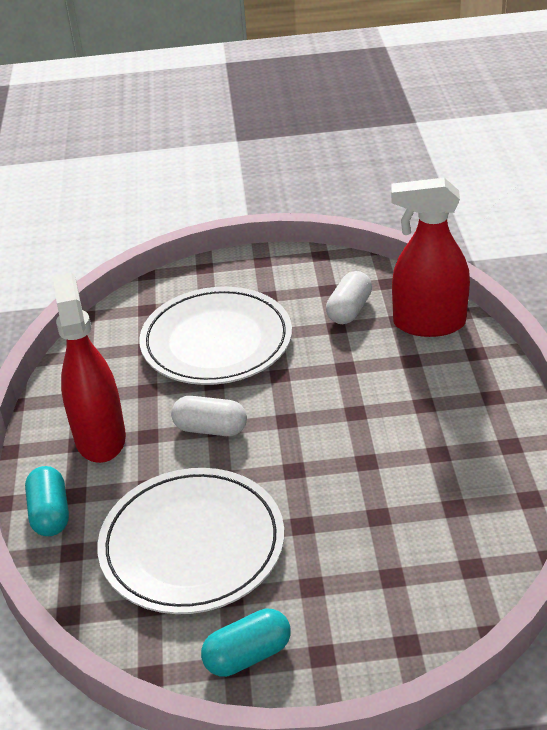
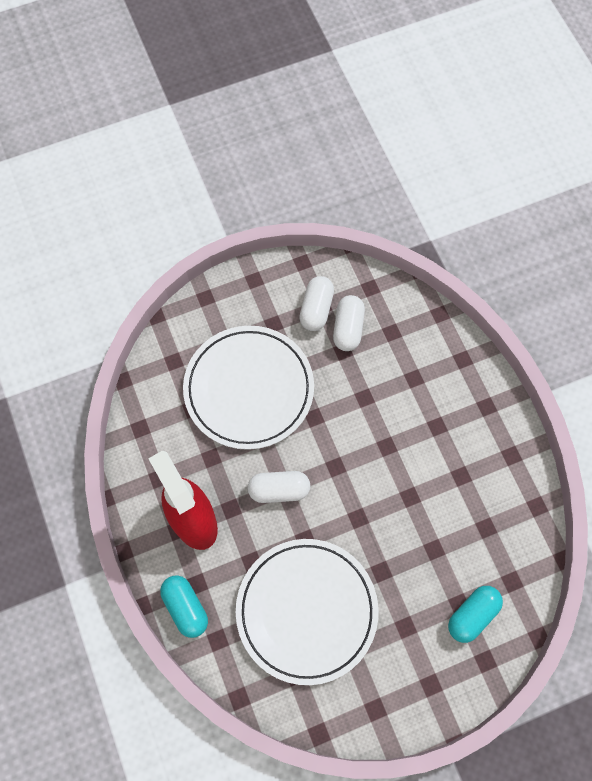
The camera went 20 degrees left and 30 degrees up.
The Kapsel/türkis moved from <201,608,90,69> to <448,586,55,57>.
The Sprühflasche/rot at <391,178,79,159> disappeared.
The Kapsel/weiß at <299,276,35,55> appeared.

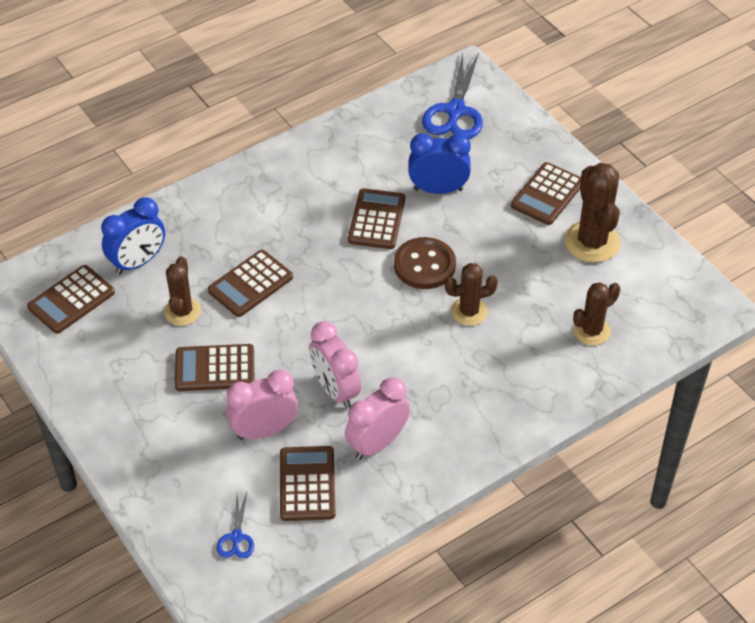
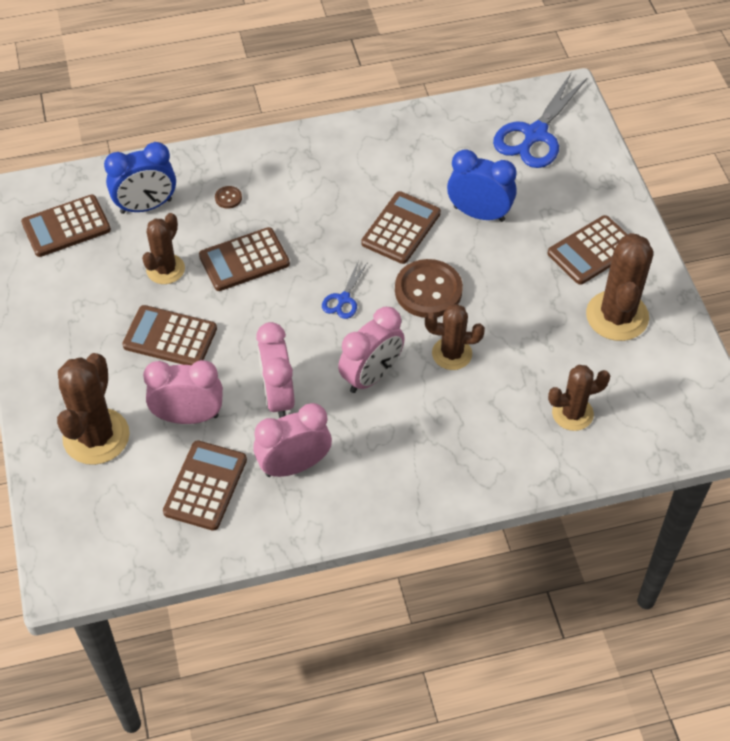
The camera went 20 degrees right and 5 degrees up.
The Schere/blau moved from <217,492,37,67> to <322,260,46,59>.
The Kaktus/braun at <57,353,73,112> appeared.
The Knopf/braun at <215,186,27,23> appeared.
The Wecker/rosa at <338,307,67,86> appeared.

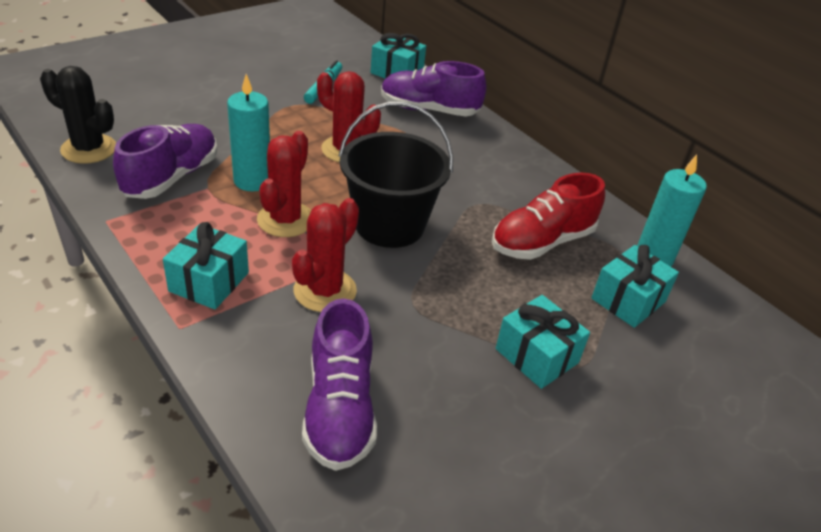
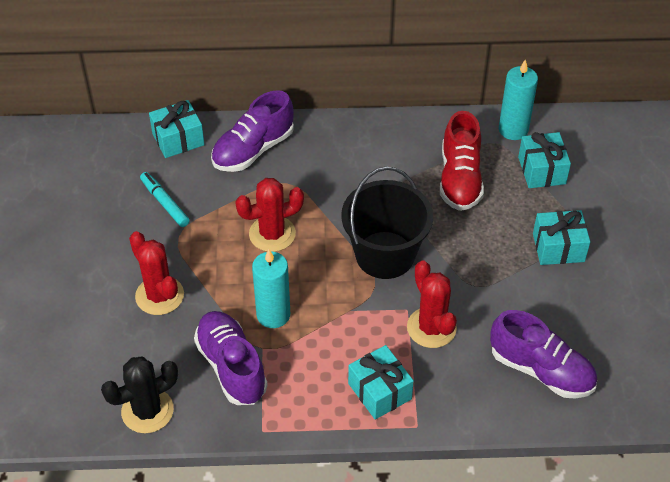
The camera went 50 degrees left and 10 degrees up.
The Kaktus/rot moved from <257,131,54,106> to <129,231,55,84>.

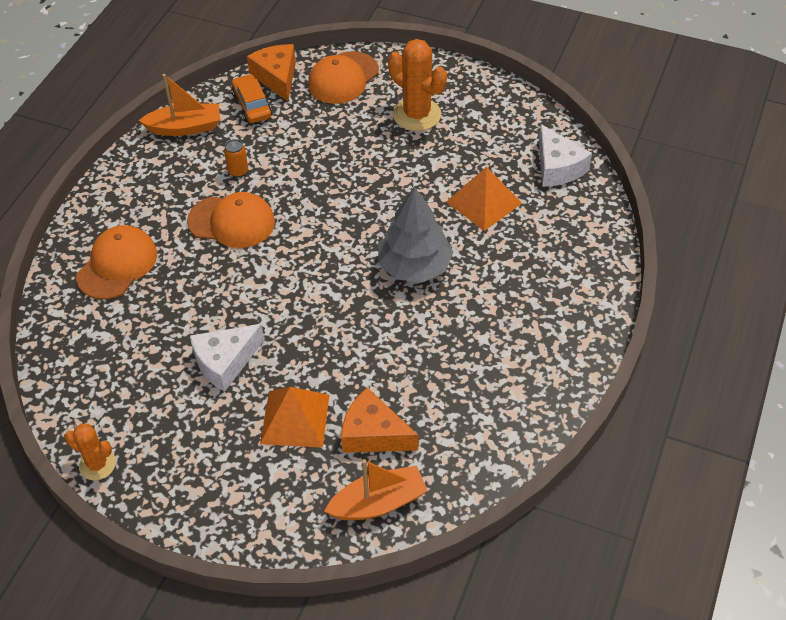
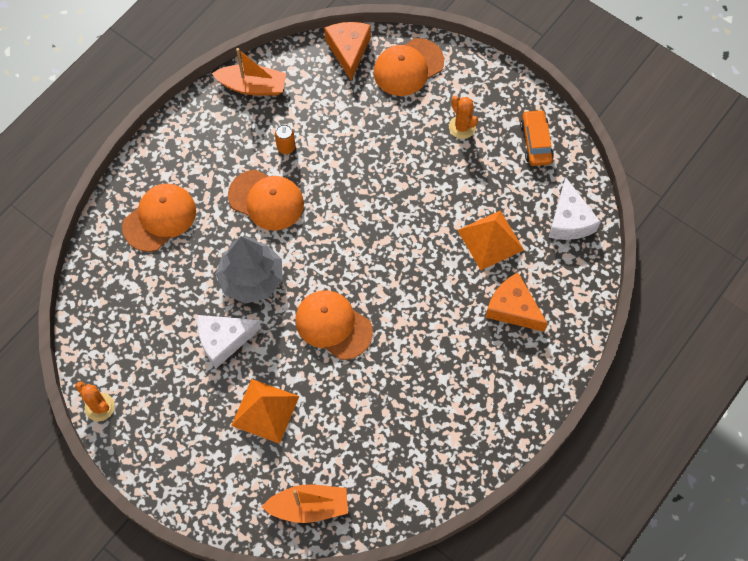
The camera went 15 degrees right and 15 degrees up.
The Auto/orange moved from <231,74,41,49> to <520,109,34,57>.
The Käse/orange moved from <341,388,77,65> to <485,273,63,59>.
The Baum/grau moved from <378,186,76,97> to <216,236,67,68>.
The Kaktus/orange at <388,39,59,92> changed to 0.60 times the size.
The Kappe/orange at <296,290,77,70> appeared.

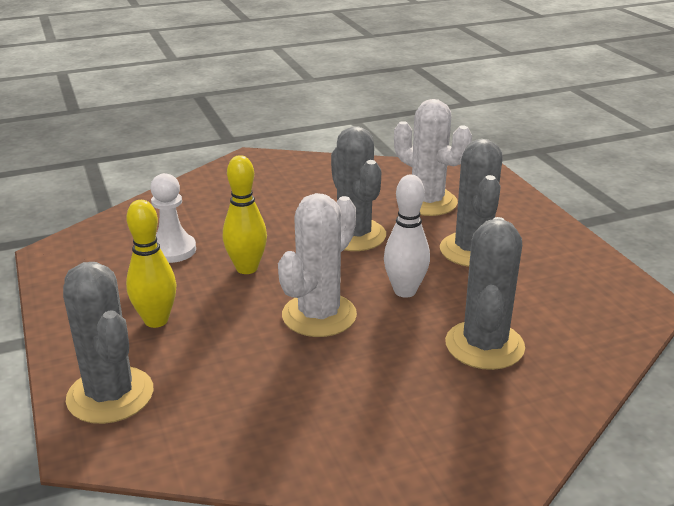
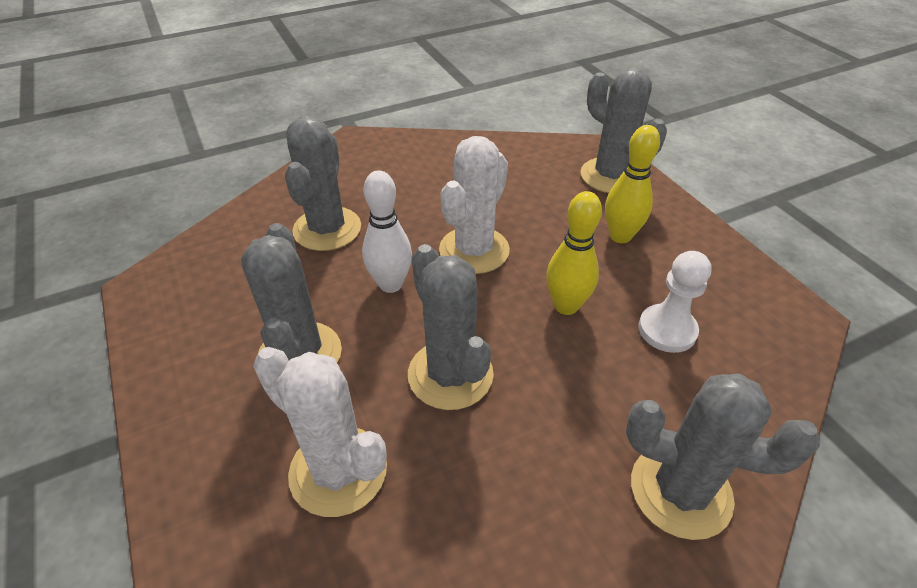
The camera went 175 degrees right and 15 degrees up.
The Kaktus/grau at <626,373,194,167> appeared.

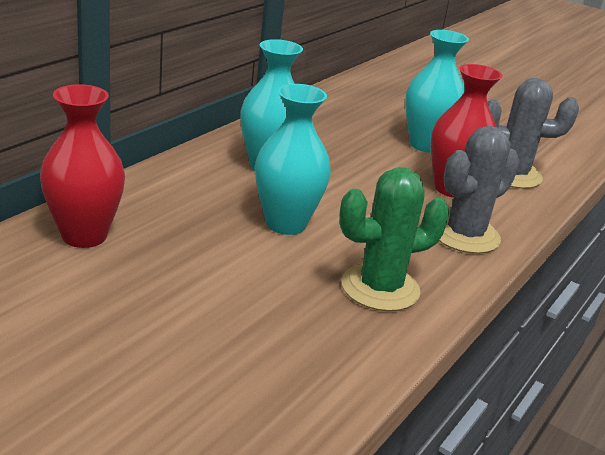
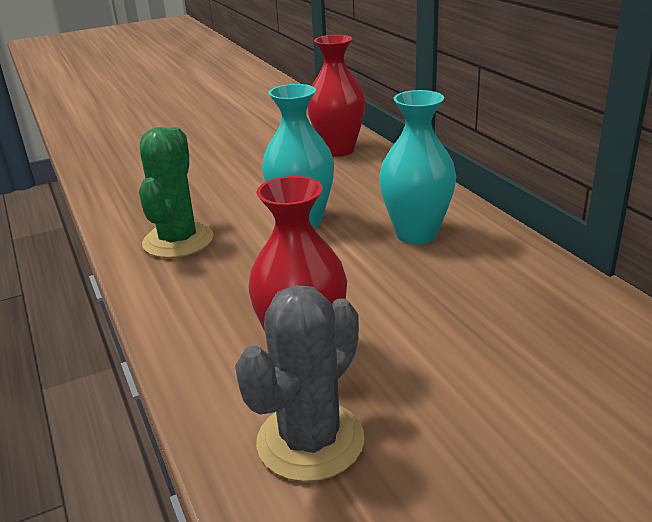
The camera went 125 degrees right and 0 degrees up.
The Vase/türkis at <405,30,64,123> disappeared.
The Kaktus/grau at <439,126,81,128> disappeared.

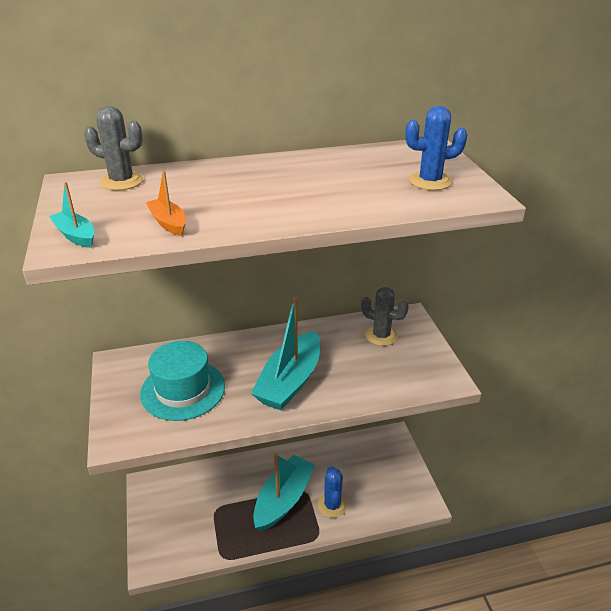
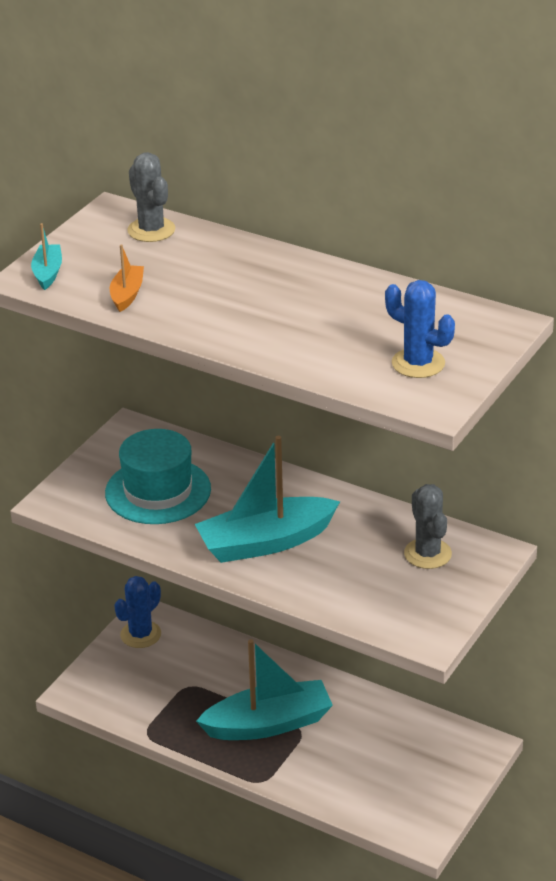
The camera went 45 degrees right and 0 degrees up.
The Kaktus/blau moved from <318,466,29,52> to <114,576,47,72>.

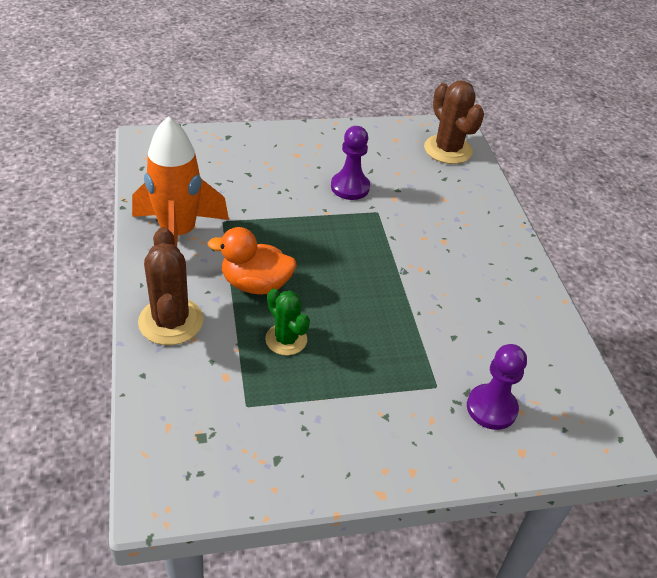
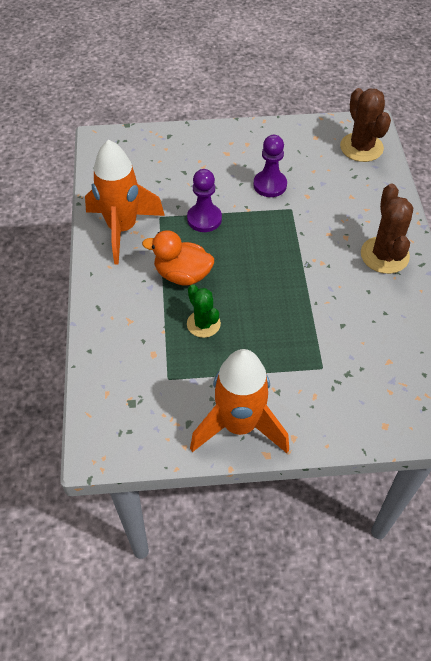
The camera went 10 degrees right and 10 degrees up.
The Kaktus/braun moved from <138,227,65,118> to <361,184,52,90>.
The Bauer/lila moved from <467,344,60,86> to <187,169,35,63>.
The Rakete/orange at <190,349,99,104> appeared.

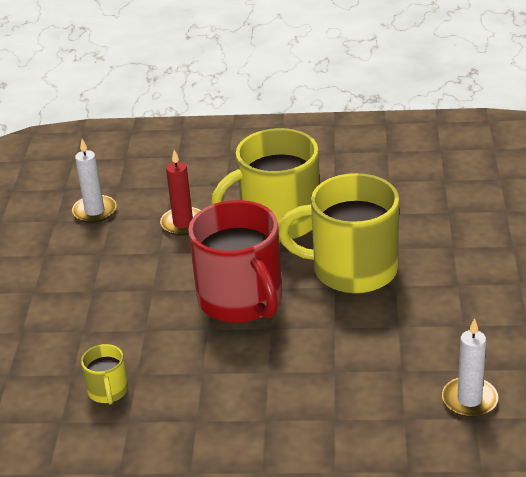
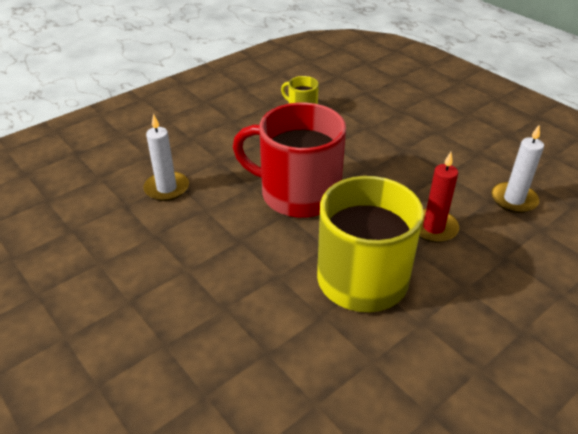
The camera went 135 degrees right and 5 degrees up.
The Tasse/gelb at <279,173,120,121> disappeared.
The Kerze/weiß moved from <442,318,56,99> to <143,114,46,87>.

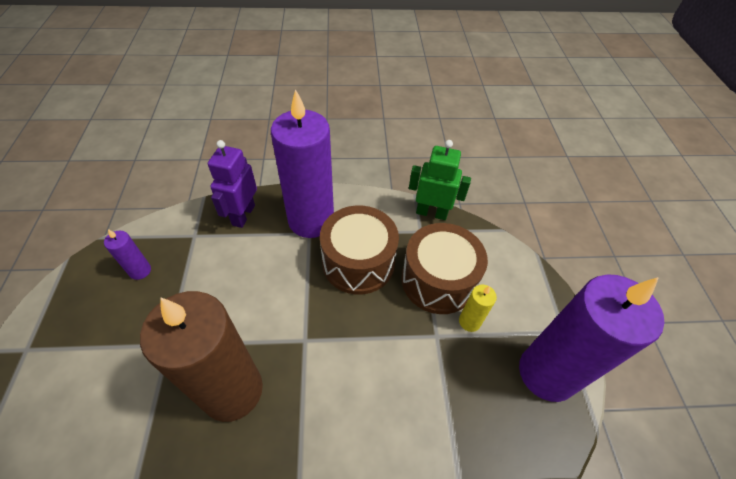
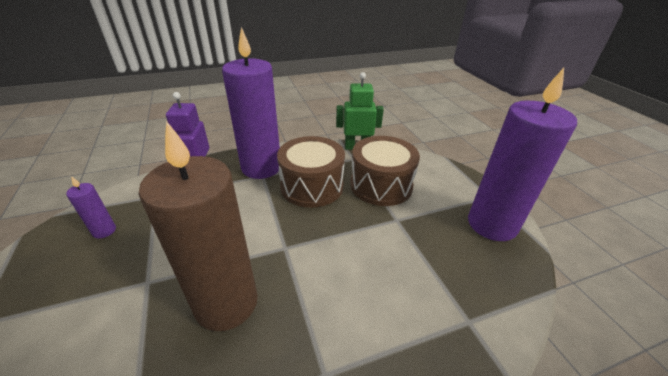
The camera went 15 degrees left and 15 degrees down.
The Kerze/gelb at <459,284,38,48> disappeared.

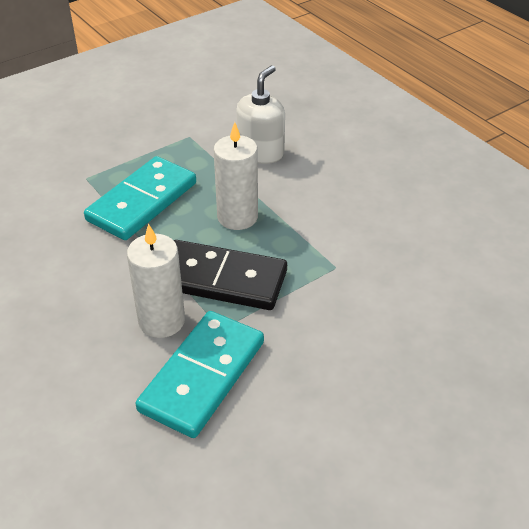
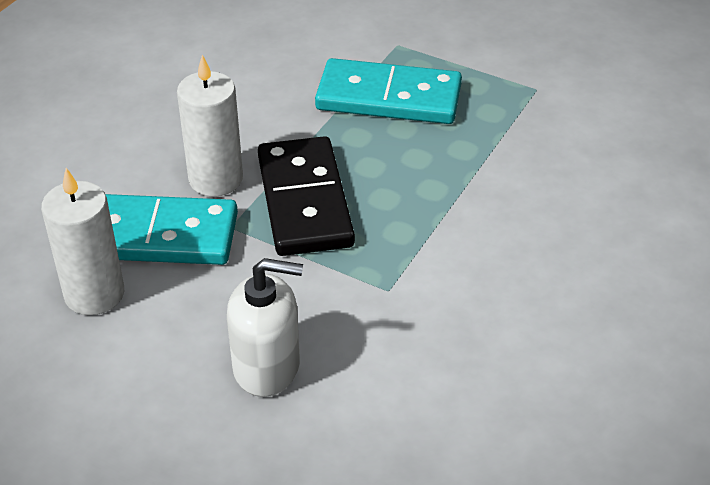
The camera went 65 degrees right and 0 degrees up.
The Kerze/weiß moved from <214,122,44,108> to <41,168,83,147>.
The Seifenspender/weiß moved from <236,65,49,99> to <227,258,76,139>.

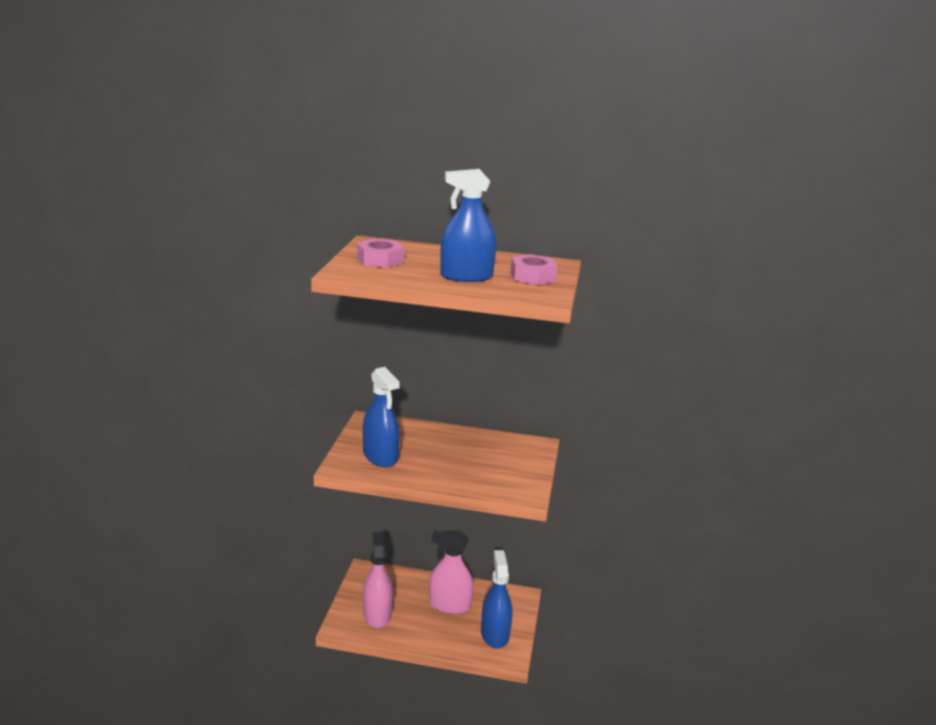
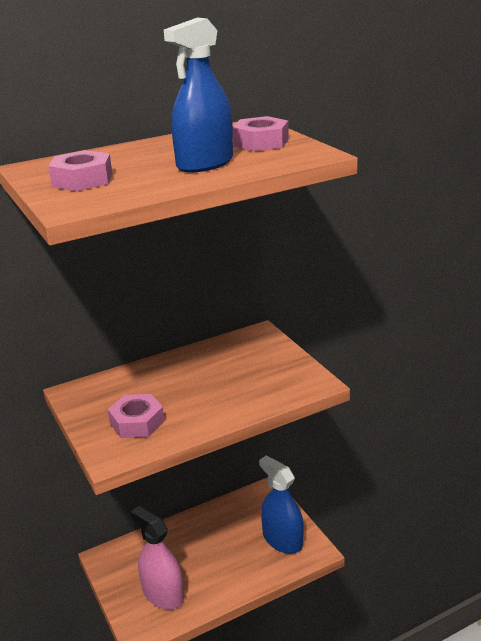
The camera went 35 degrees left and 5 degrees up.
The Sprühflasche/blau at <363,367,37,100> was replaced by the Sechskantmutter/rosa at <108,394,57,44>.
The Sprühflasche/rosa at <429,531,44,83> disappeared.

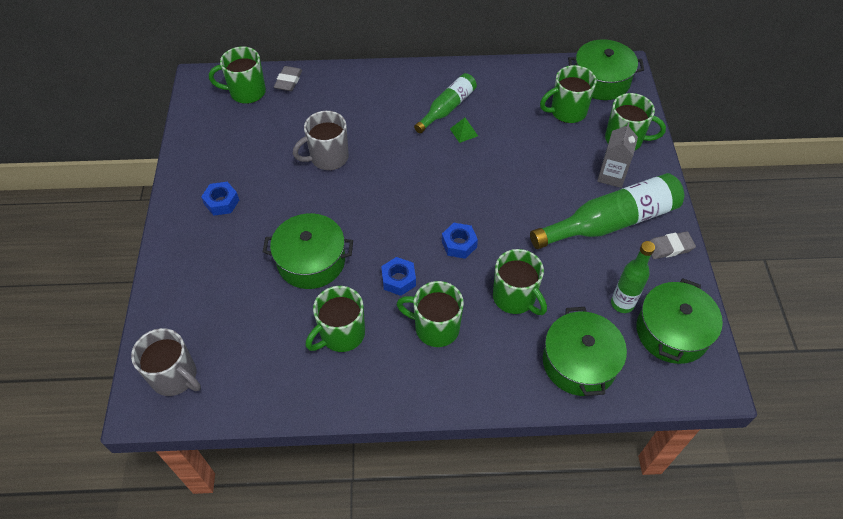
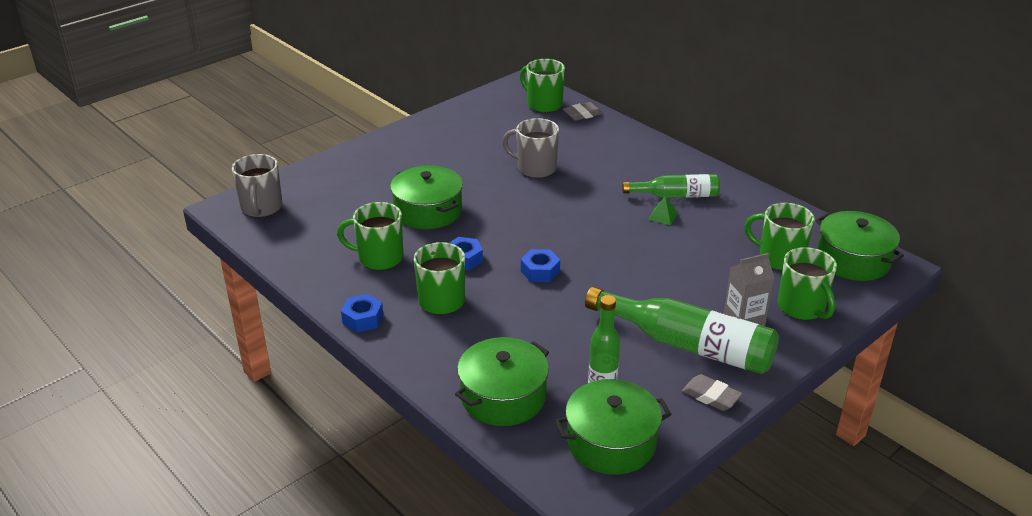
The camera went 50 degrees right and 20 degrees down.
The Sechskantmutter/blau moved from <201,182,38,34> to <341,294,42,38>.
The Tasse/grün at <493,249,54,66> disappeared.

